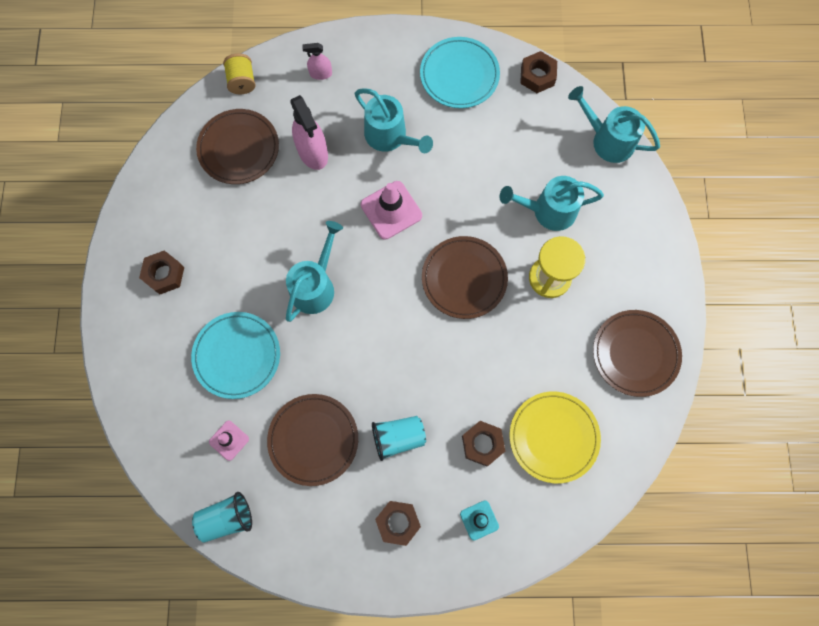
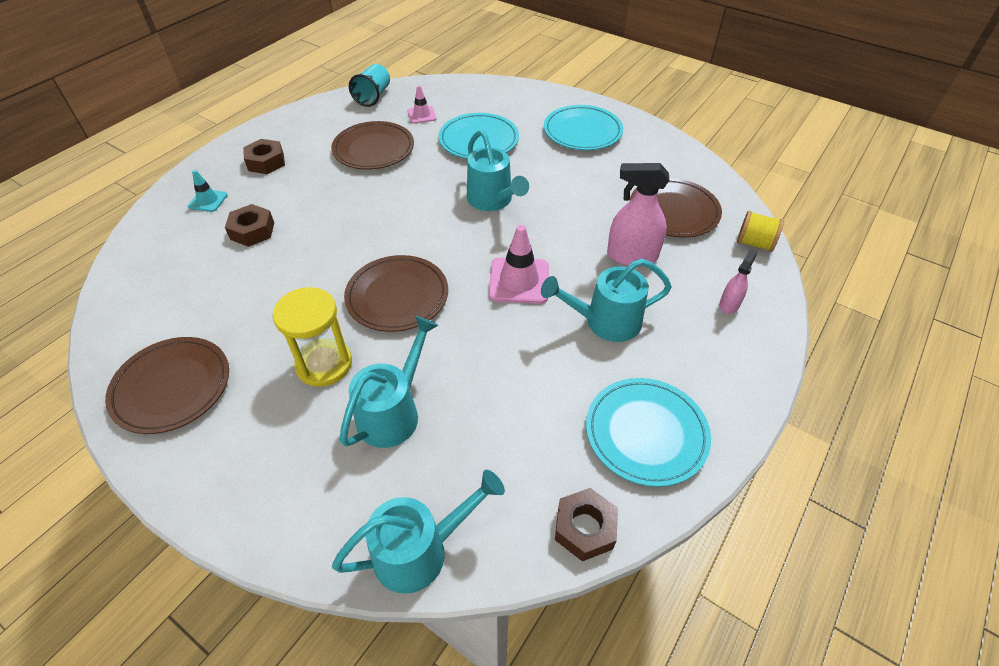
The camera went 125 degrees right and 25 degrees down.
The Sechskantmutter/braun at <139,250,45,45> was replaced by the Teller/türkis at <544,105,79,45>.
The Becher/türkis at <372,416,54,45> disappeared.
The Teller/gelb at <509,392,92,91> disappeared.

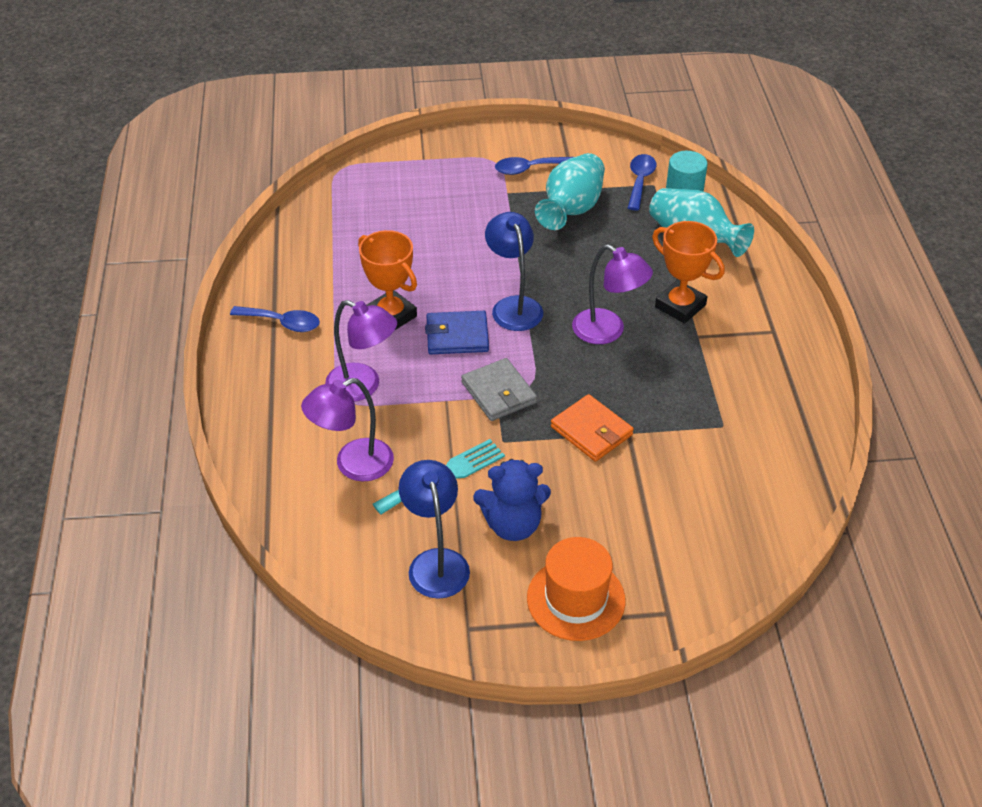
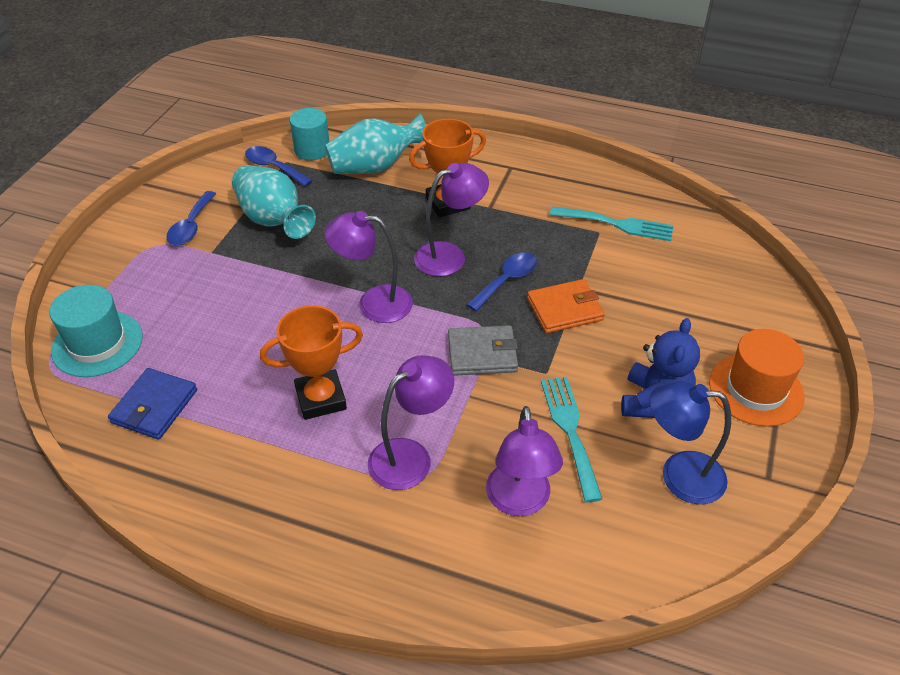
The camera went 65 degrees left and 0 degrees up.
The Löffel/blau moved from <230,306,90,26> to <466,252,71,59>.
The Geldbörse/blau moved from <425,311,64,43> to <108,368,89,71>.
The Lampe/blau at <485,212,58,119> became the Lampe/lila at <324,211,89,112>.
The Hut/türkis at <50,285,93,92> appeared.
The Gabel/türkis at <550,207,124,34> appeared.

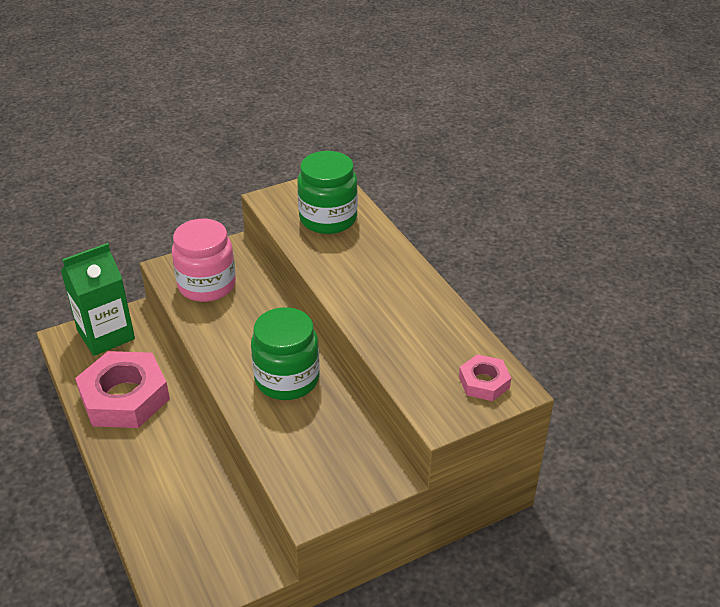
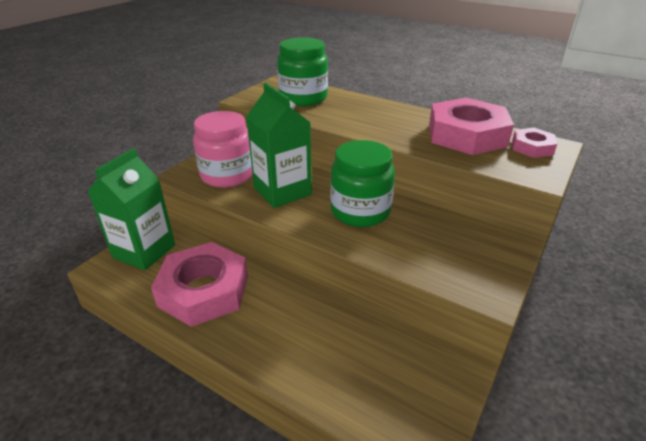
The camera went 30 degrees left and 5 degrees down.
The Getränkekarton/grün at <246,83,66,125> appeared.
The Sechskantmutter/rosa at <429,98,85,57> appeared.

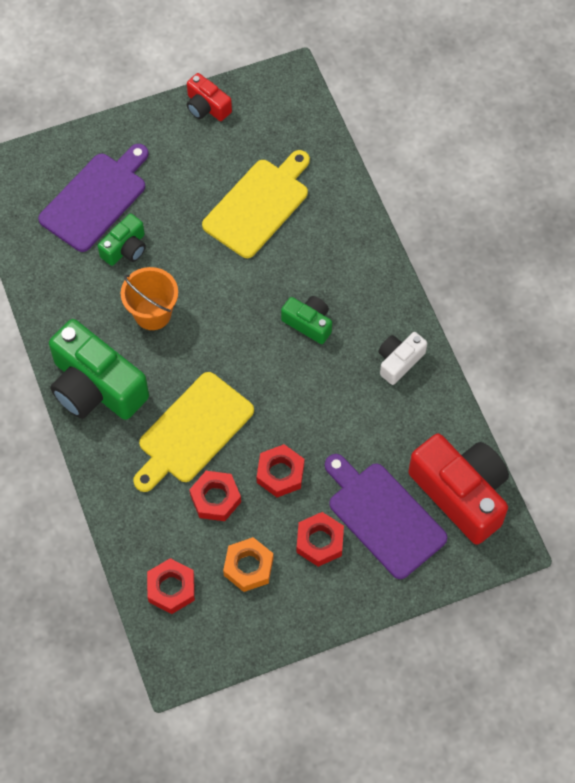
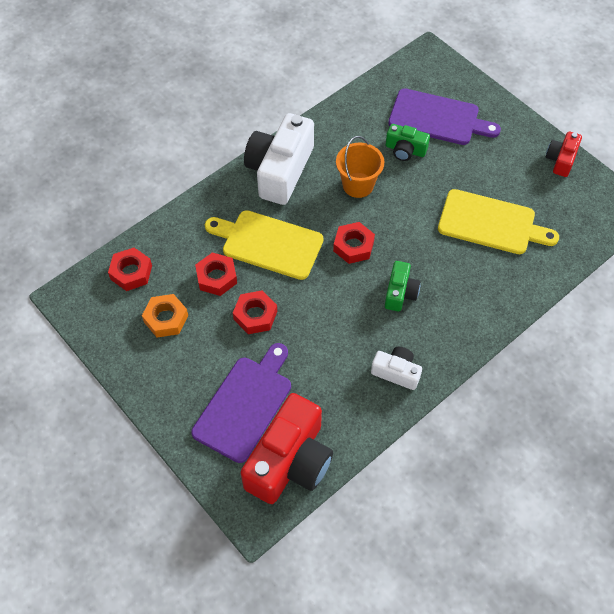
The camera went 70 degrees right and 5 degrees down.
The Kamera/grün at <49,319,100,101> became the Kamera/weiß at <244,113,70,92>.
The Sechskantmutter/rot moved from <296,512,48,55> to <333,222,42,42>.

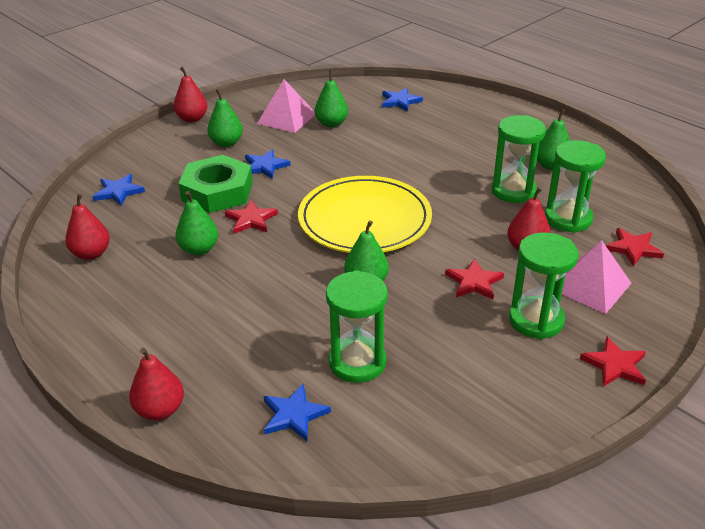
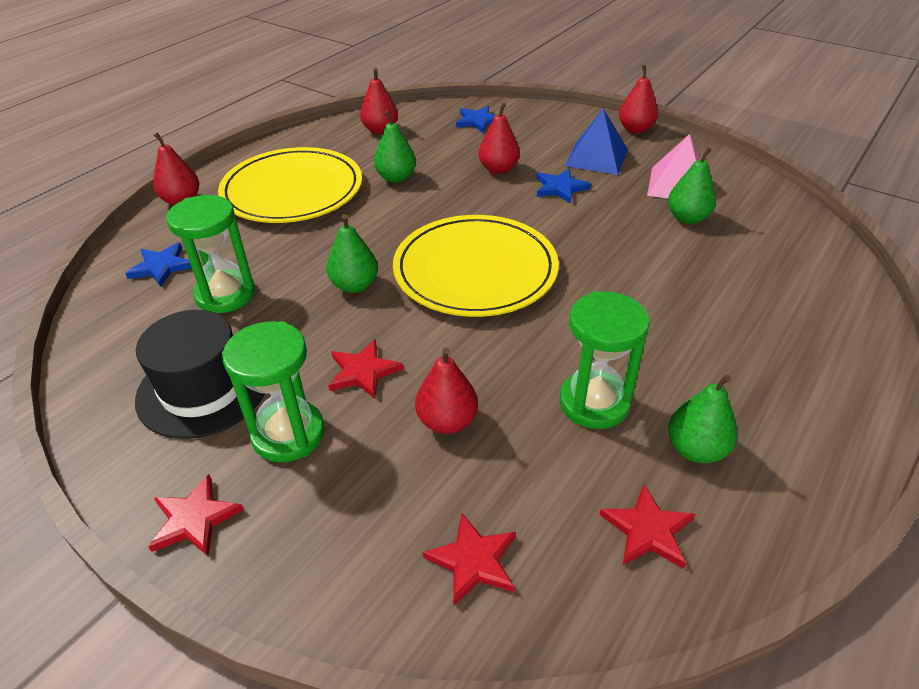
The camera went 80 degrees right and 5 degrees up.
The Sechskantmutter/grün at <178,155,75,58> was replaced by the Birne/rot at <478,103,42,71>.
The Birne/grün at <207,89,36,58> was replaced by the Pyramide/blau at <565,108,63,67>.
The Stern/rot moved from <225,200,53,34> to <600,484,95,85>.
The Stern/blau at <382,87,41,25> disappeared.
The Sanduhr/grün at <545,140,61,93> disappeared.
The Pyramide/rosa at <562,240,70,74> disappeared.
The Hut/schwarz at <135,310,130,129> appeared.
The Teller/gelb at <218,147,144,76> appeared.

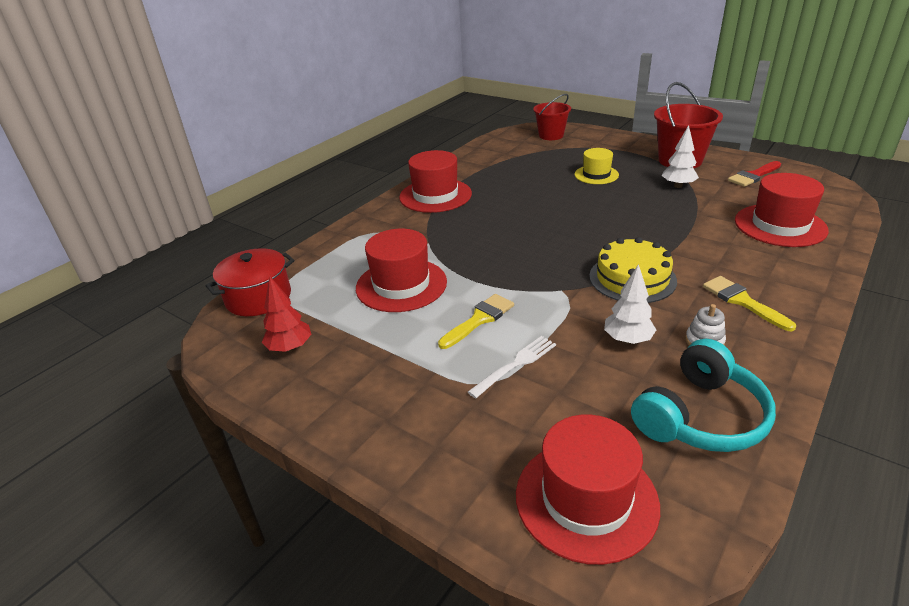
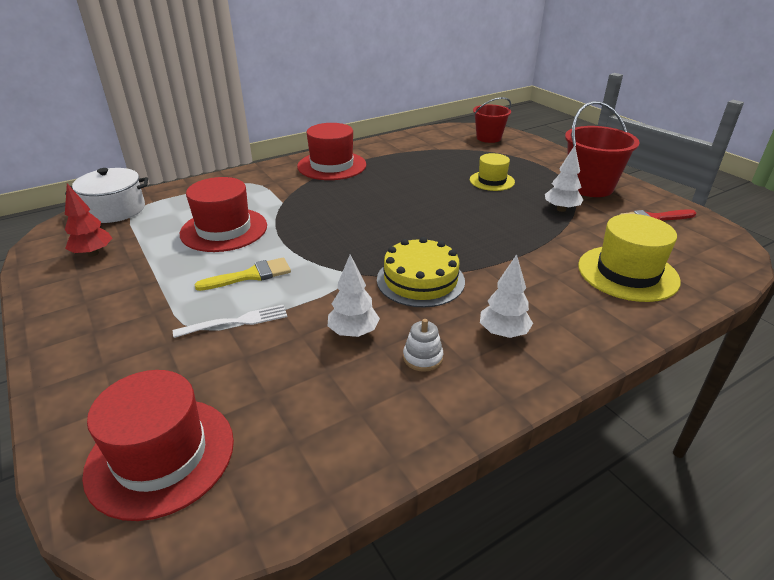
The camera went 20 degrees right and 0 degrees up.
The Kochtopf/rot at <206,248,88,68> became the Kochtopf/weiß at <65,168,83,55>.
The Kopfhörer/türkis at <631,339,145,113> disappeared.
The Pinsel/gelb at <703,276,93,55> was replaced by the Baum/weiß at <480,254,53,84>.
The Hut/rot at <735,173,94,74> became the Hut/gelb at <578,214,103,88>.

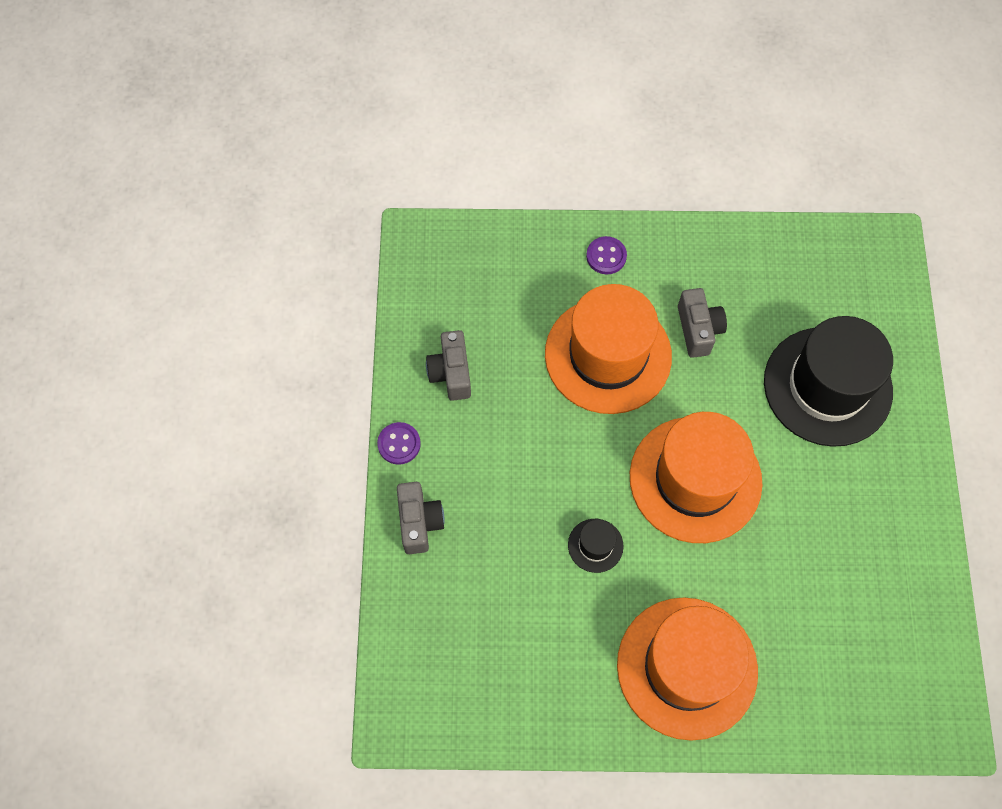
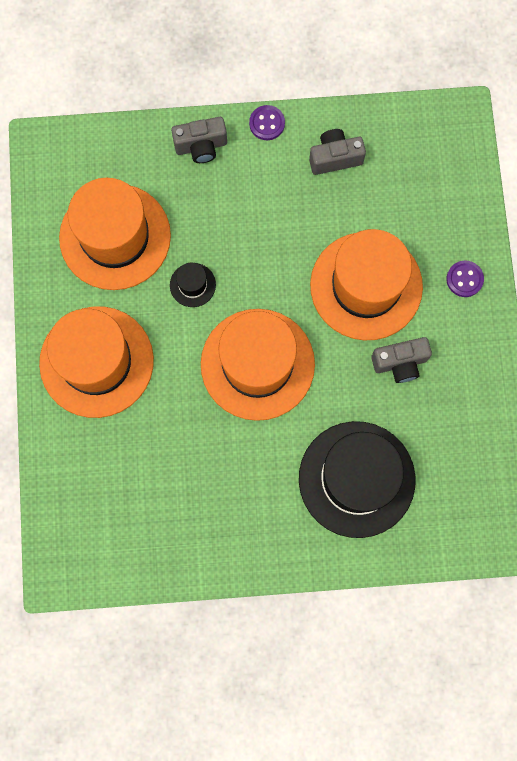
The camera went 85 degrees right and 10 degrees up.
The Hut/orange at <59,178,112,112> appeared.

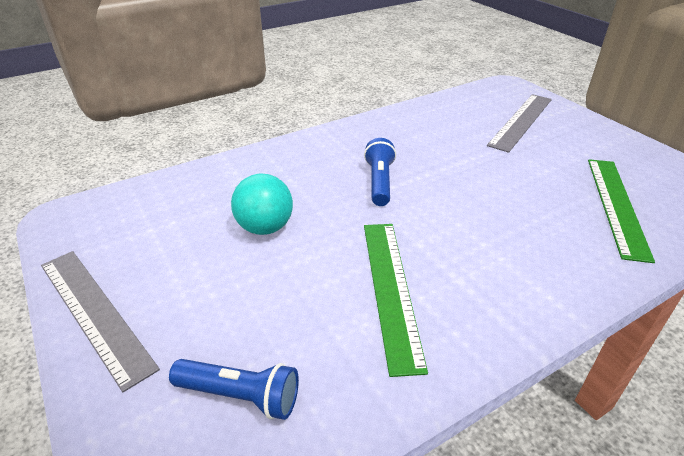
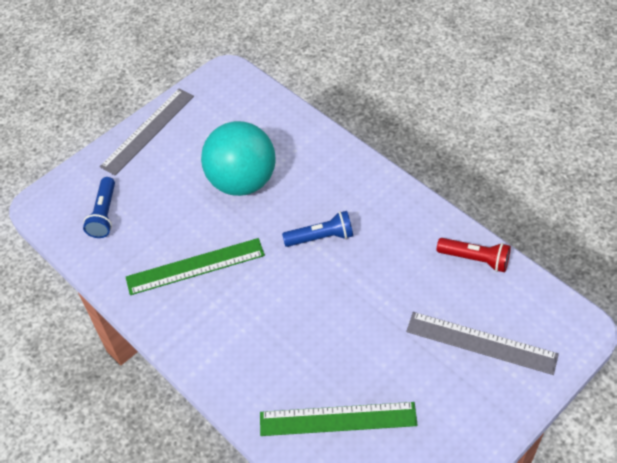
The camera went 80 degrees right and 15 degrees up.
The Ball/türkis at <231,173,62,62> changed to 1.66 times the size.
The Taschenlampe/rot at <437,238,74,34> appeared.

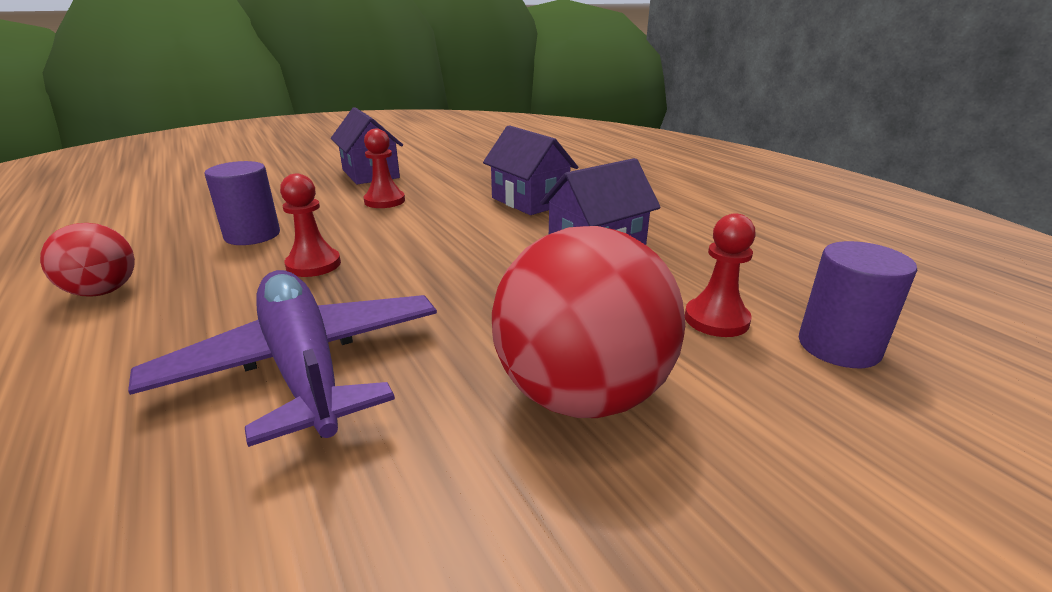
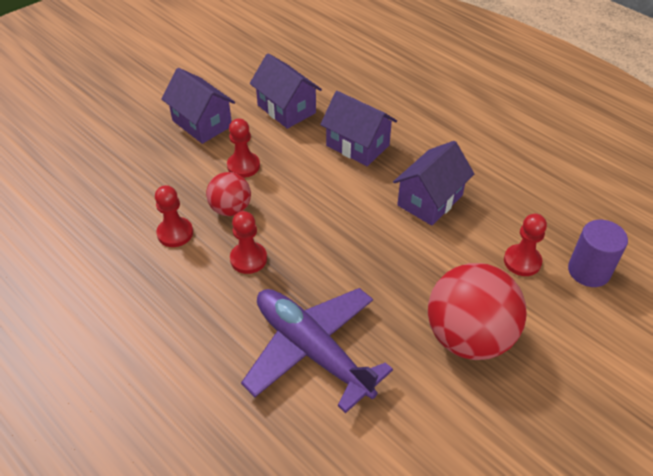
The camera went 15 degrees left and 20 degrees up.
The Ball/rot moved from <40,223,95,74> to <206,172,45,44>.
The Vollzylinder/lila at <205,161,75,84> was replaced by the Bauer/rot at <155,185,38,62>.
The Haus/lila at <250,53,72,76> appeared.

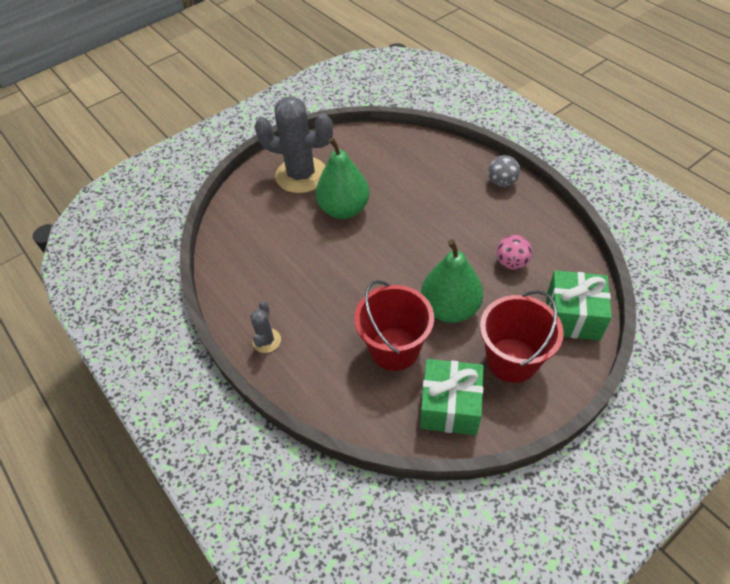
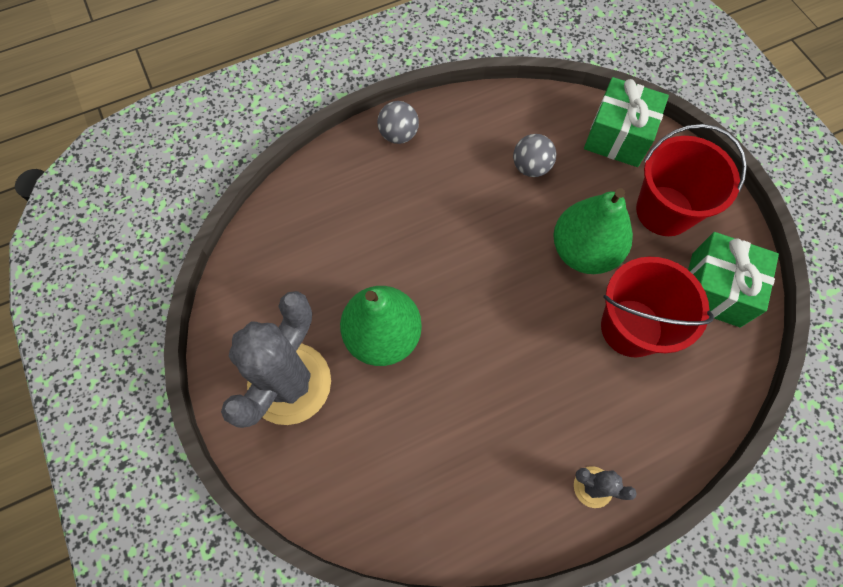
The camera went 80 degrees left and 15 degrees up.
The Ball/rosa at <497,235,35,35> became the Ball/grau at <513,134,43,43>.

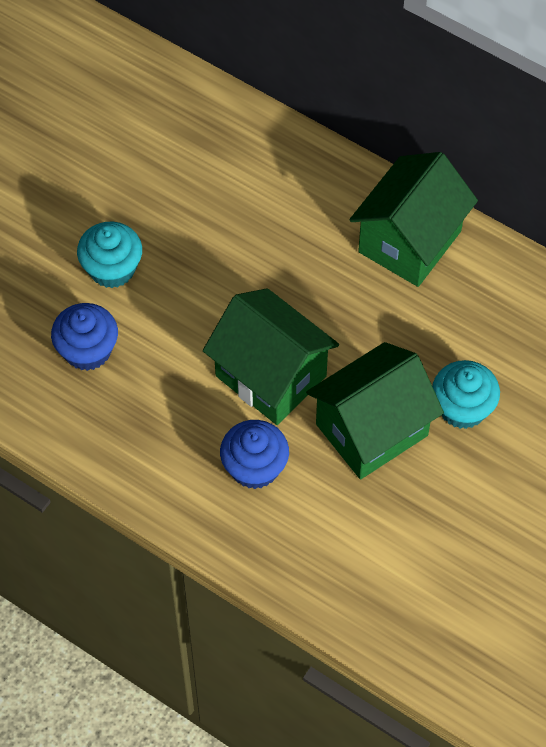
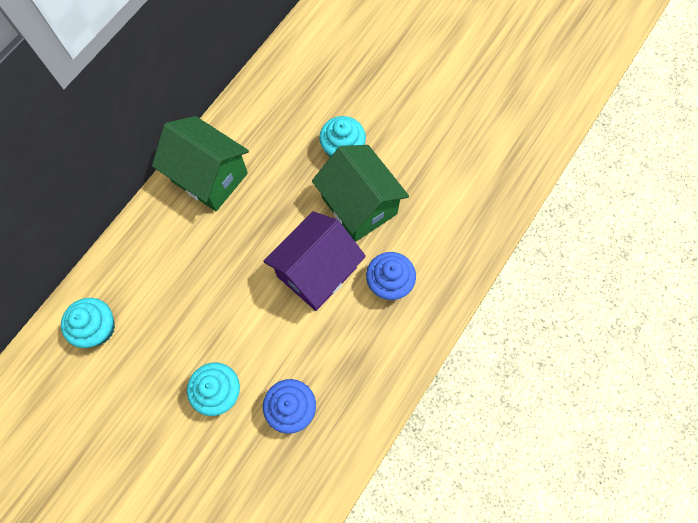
The camera went 90 degrees left and 10 degrees up.
The Haus/grün at <203,288,136,137> became the Haus/lila at <263,211,103,100>.
The Muffin/türkis at <61,298,54,50> appeared.

